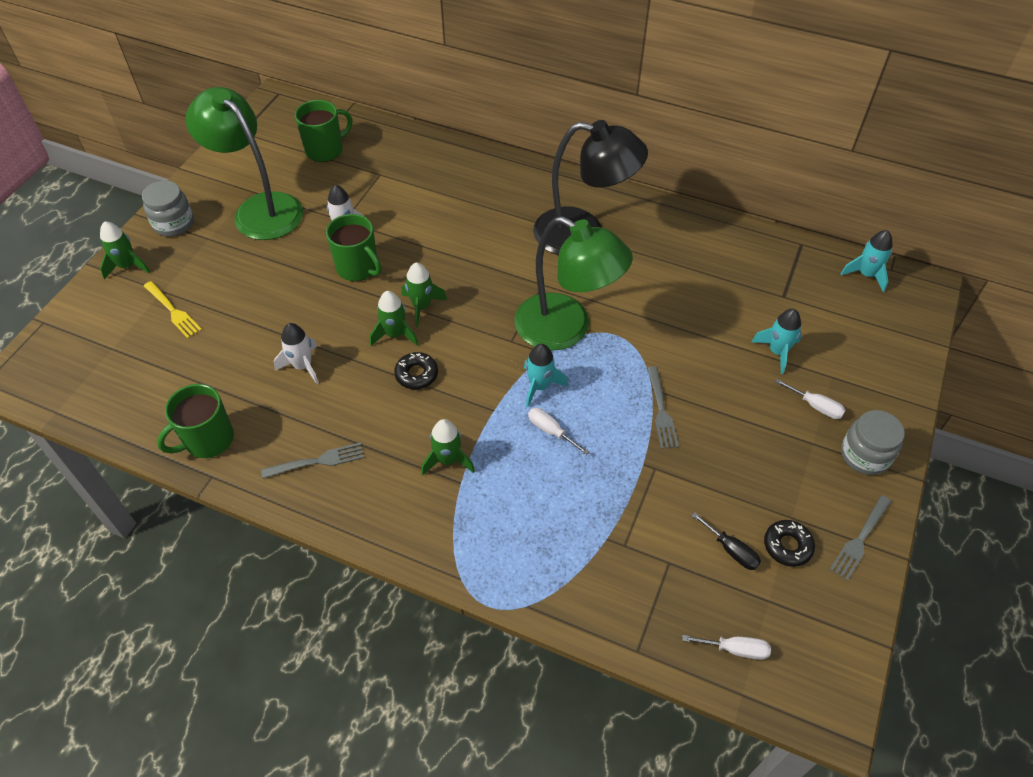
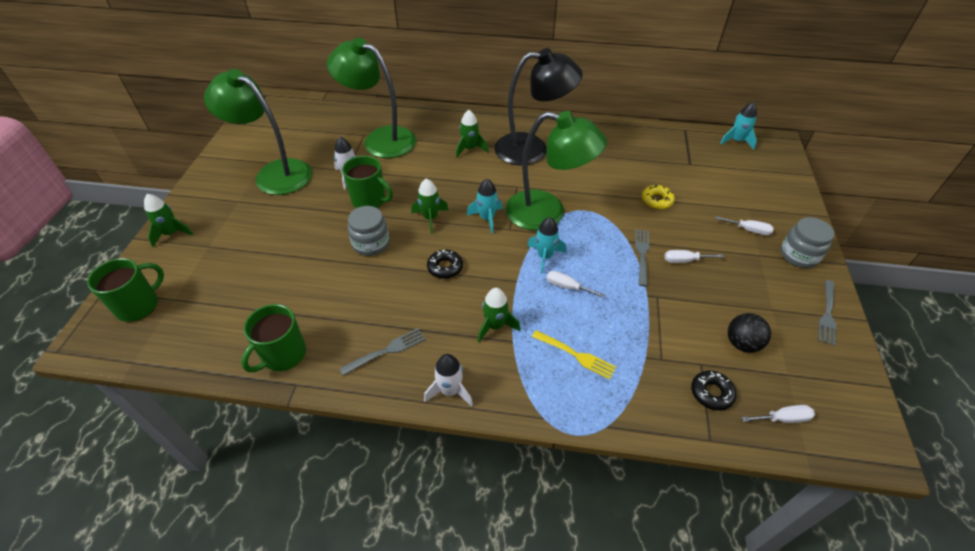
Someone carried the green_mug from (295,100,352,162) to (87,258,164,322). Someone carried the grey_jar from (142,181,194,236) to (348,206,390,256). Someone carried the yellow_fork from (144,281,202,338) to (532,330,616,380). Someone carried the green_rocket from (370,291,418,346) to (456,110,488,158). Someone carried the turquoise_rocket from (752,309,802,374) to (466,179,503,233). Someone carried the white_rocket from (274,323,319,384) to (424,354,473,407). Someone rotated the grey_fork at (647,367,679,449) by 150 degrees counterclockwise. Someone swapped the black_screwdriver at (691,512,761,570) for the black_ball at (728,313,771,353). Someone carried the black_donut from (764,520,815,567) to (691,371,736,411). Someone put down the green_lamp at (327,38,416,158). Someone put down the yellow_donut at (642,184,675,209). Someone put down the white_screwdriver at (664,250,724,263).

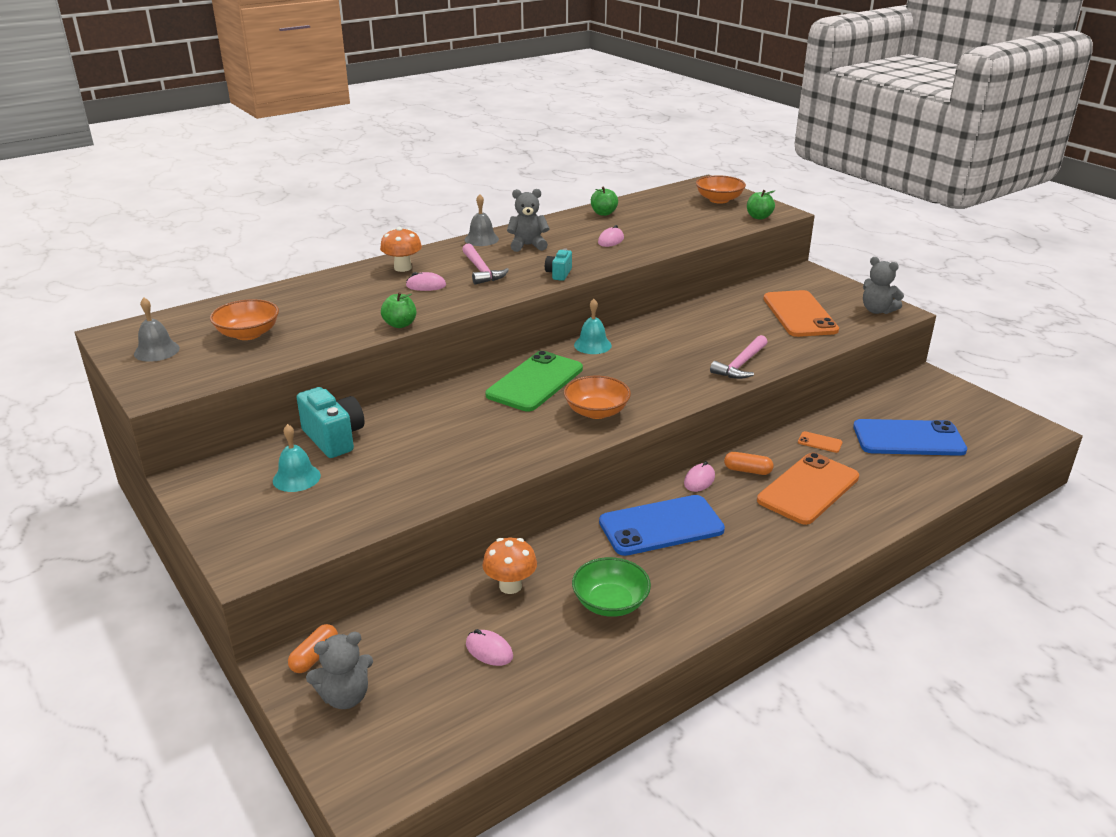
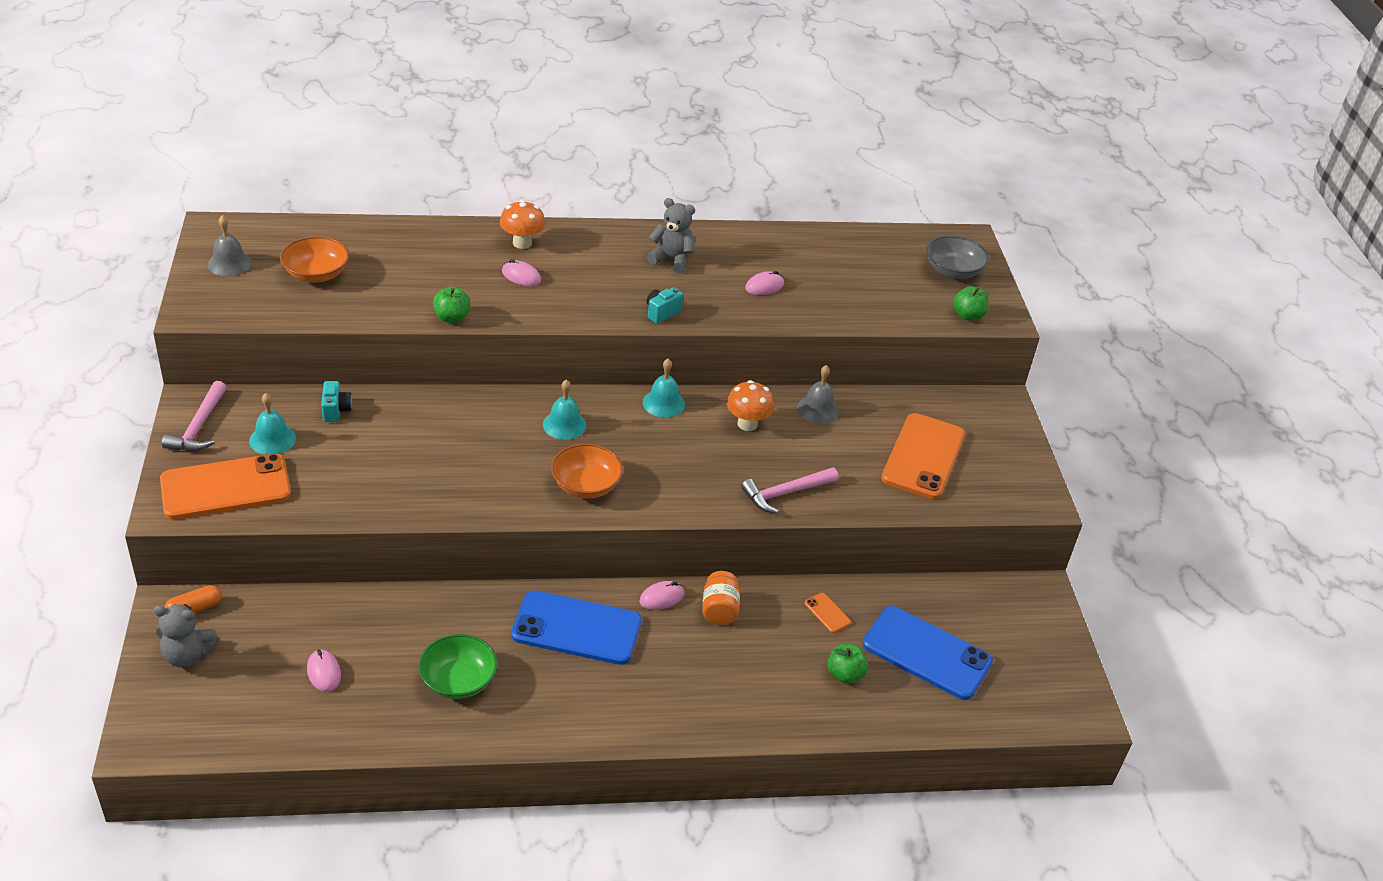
Someone repainted the orange_bowl at (696,175,746,204), which became the grey_bowl at (926,236,989,279). Someone carried the green_apple from (591,187,618,216) to (827,644,868,684). Someone carried the grey_bell from (465,194,499,246) to (797,365,839,424). Someone carried the pink_hammer from (462,243,509,285) to (162,381,227,451). Someone took away the grey_teddy_bear at (863,257,904,314). Someone swapped the green_phone at (486,351,583,411) for the turquoise_bell at (543,380,587,440). Someone scaled the turquoise_camera at (296,387,365,458) by 0.55. Someone swapped the orange_capsule at (724,452,773,475) for the orange_jar at (702,571,740,625). Someone carried the orange_phone from (757,453,859,525) to (160,454,291,519). Someone carried the orange_mushroom from (483,538,537,594) to (726,380,774,431).

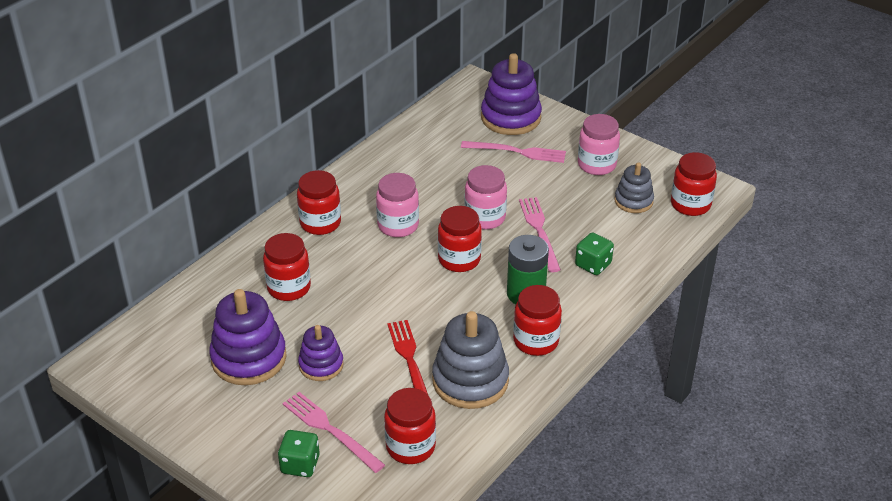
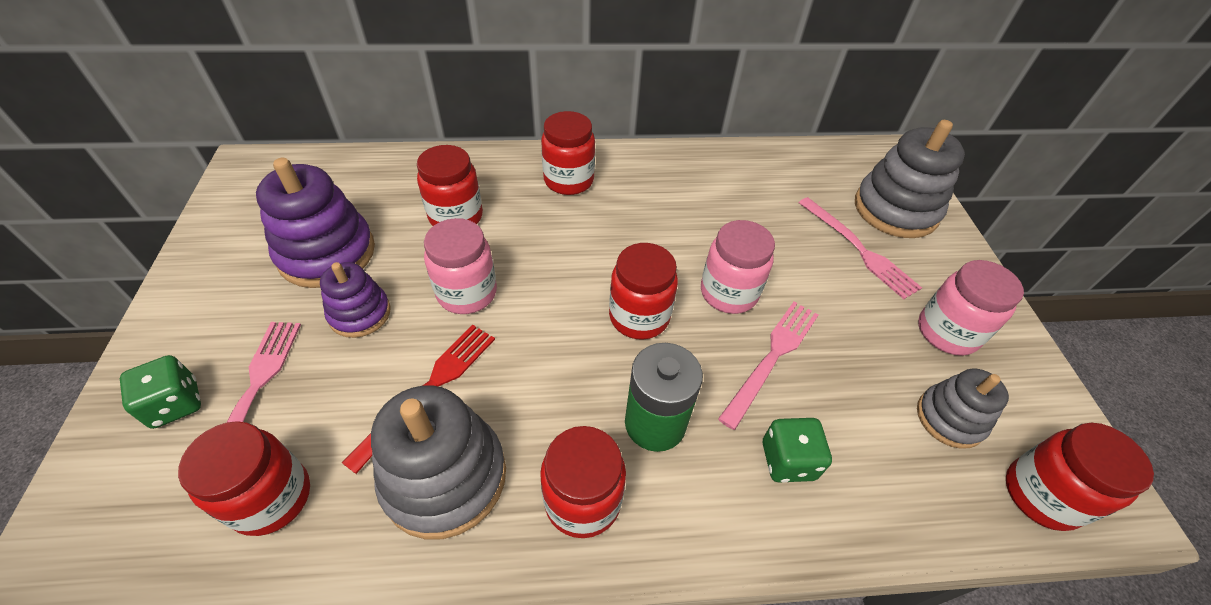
Someone repainted the purple_stacking_toy at (481,53,542,135), which became the grey_stacking_toy at (855,120,965,238). Someone carried the pink_jar from (376,173,419,237) to (424,218,497,314).

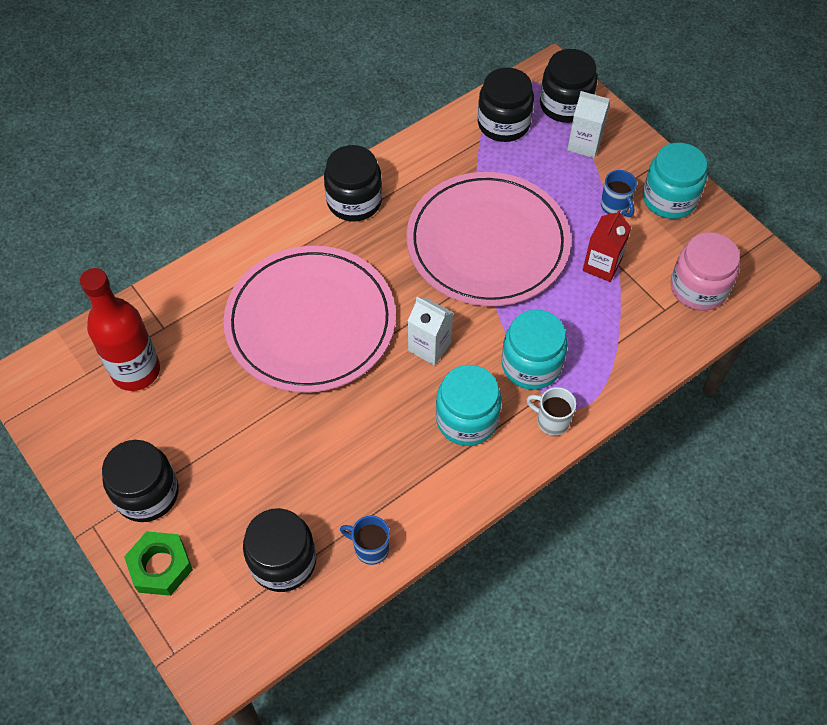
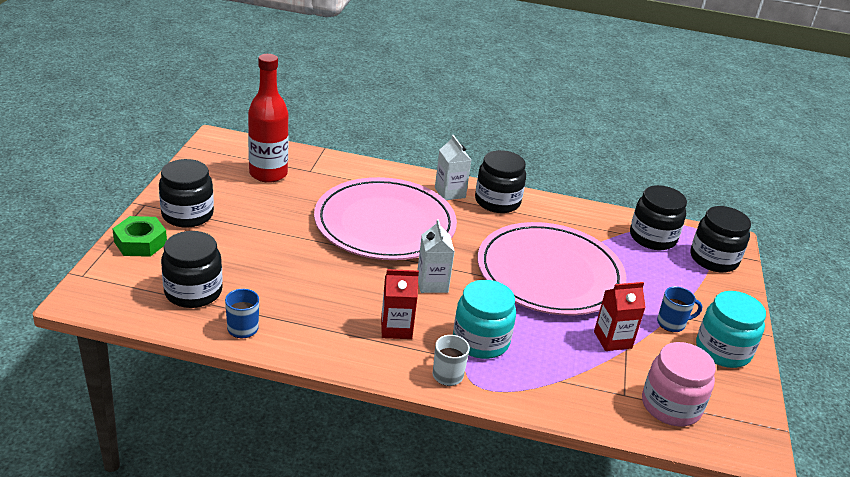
Someone carried the white_carton from (567,91,610,158) to (435,135,471,200). Someone rotated the blue_mug at (601,170,637,217) by 120 degrees counterclockwise. Someone swapped the turquoise_jar at (436,365,502,446) for the red_carton at (381,269,419,339).

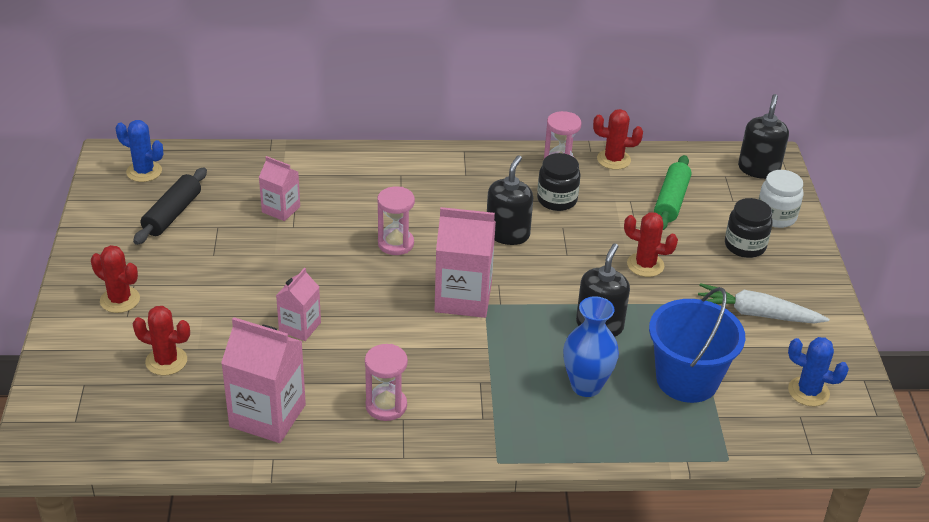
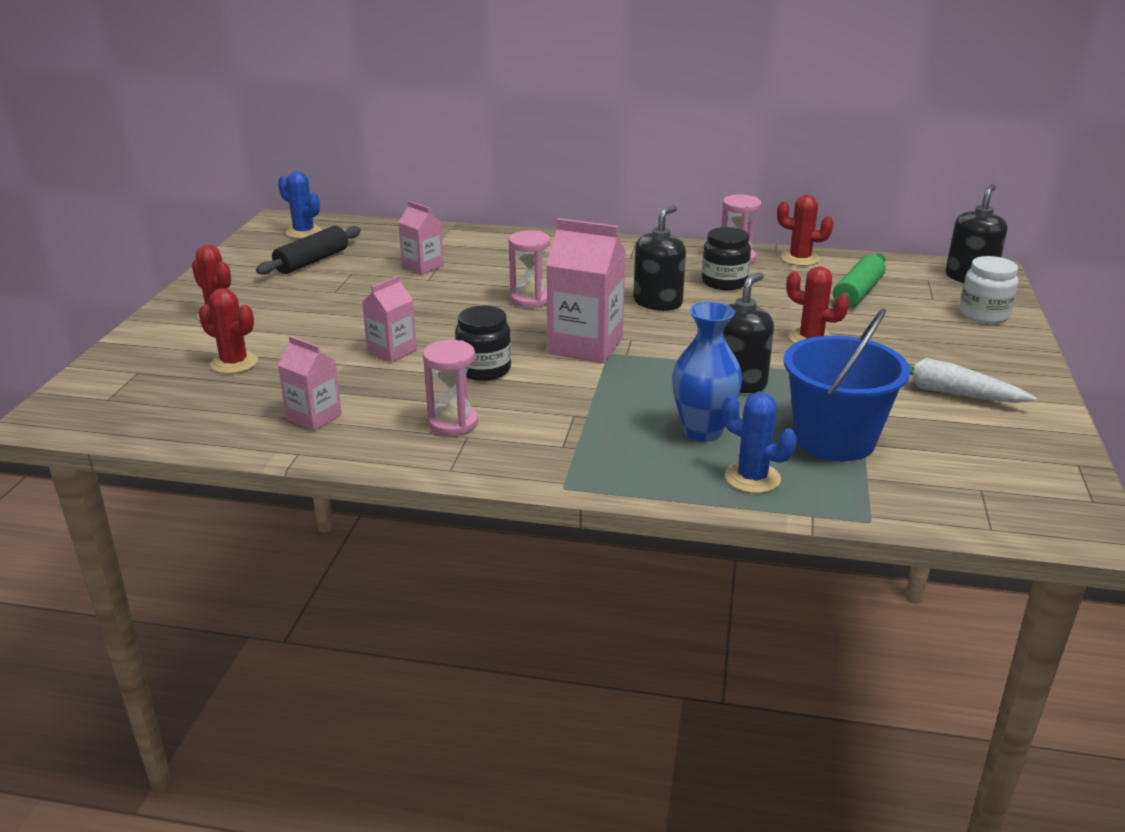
Someone carried the black_jar from (725,198,773,258) to (455,306,511,381). Someone scaled the pink_carton at (221,317,306,443) by 0.58. Someone carried the blue_cactus from (788,337,849,406) to (722,392,797,493).

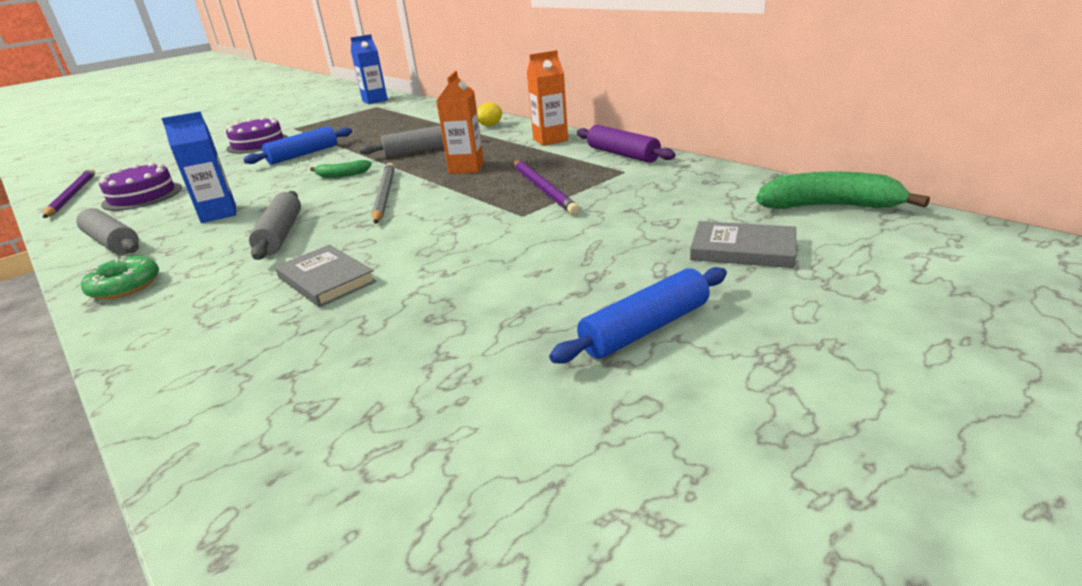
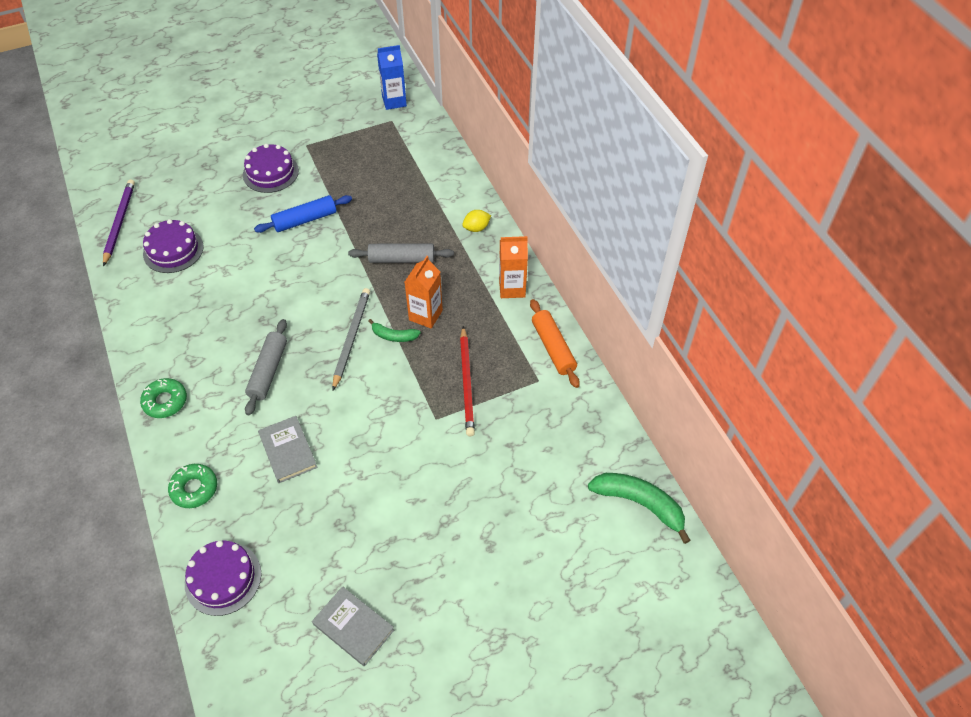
Someone took away the blue_carton at (161,111,236,223). Someone repainted the purple_rolling_pin at (577,125,675,163), which became the orange_rolling_pin at (530,299,580,388). Someone carried the green_banana from (310,160,372,178) to (368,319,421,342). Someone repainted the purple_pencil at (514,160,580,215), which became the red_pencil at (460,326,475,436). Someone took away the grey_rolling_pin at (76,208,139,255). Someone carried the grey_book from (690,221,796,268) to (312,586,394,666). Someone took away the blue_rolling_pin at (549,267,727,364). Someone put down the green_donut at (168,464,217,508). Someone put down the purple_cake at (185,540,261,616).

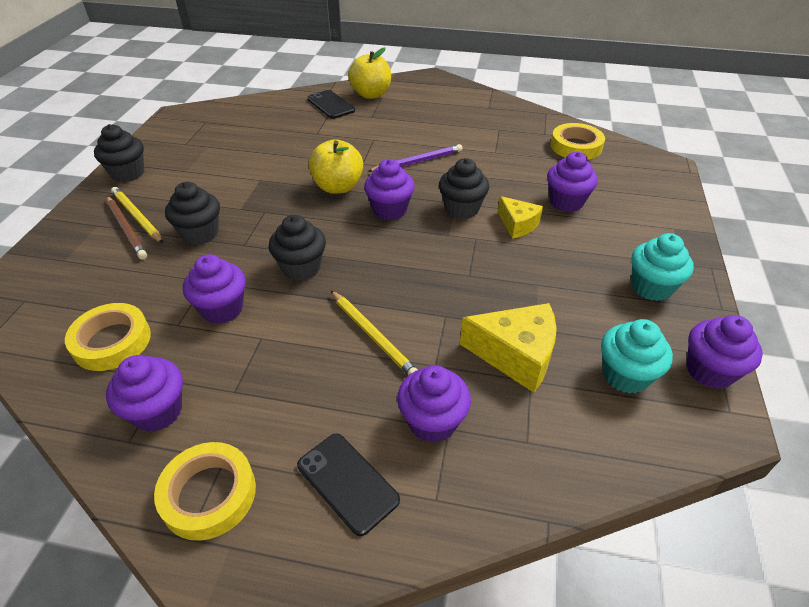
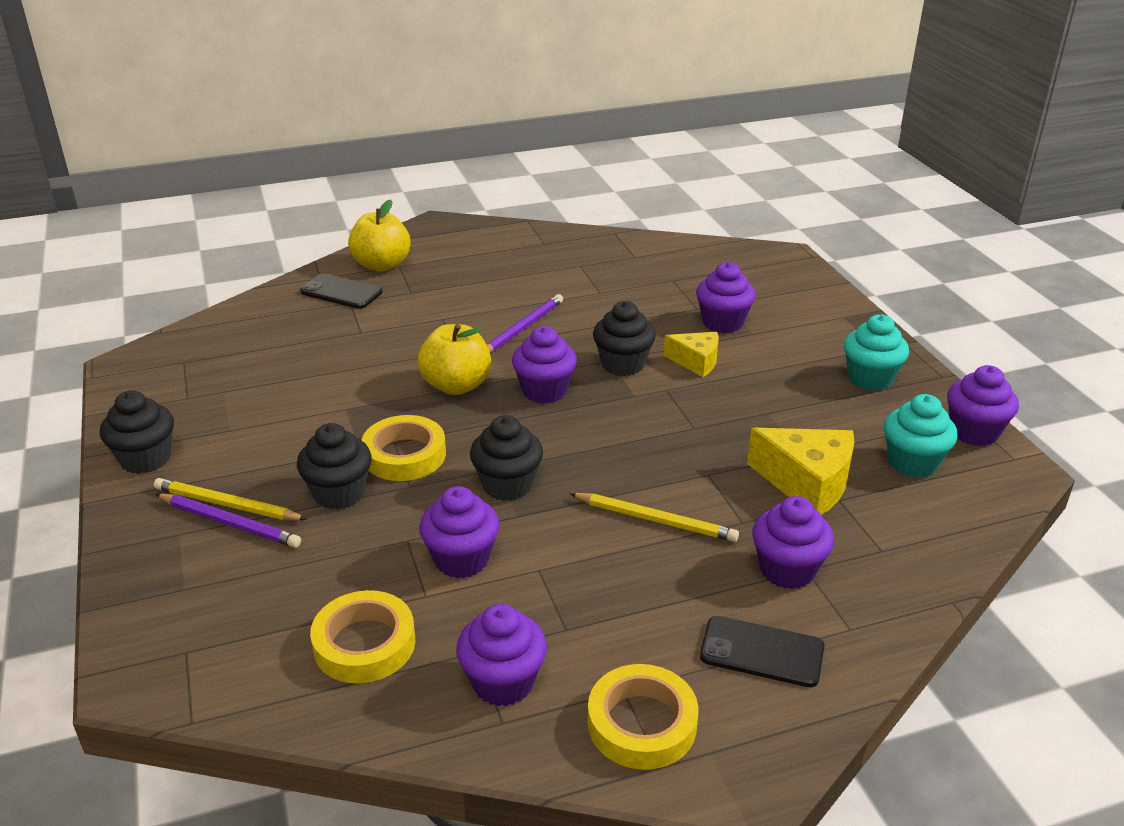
Someone carried the yellow_tape from (551,123,605,160) to (362,415,446,481). Someone repainted the brown_pencil at (107,196,147,260), which became the purple_pencil at (156,493,301,548). Someone rotated the yellow_cheese at (460,303,557,393) by 45 degrees clockwise.

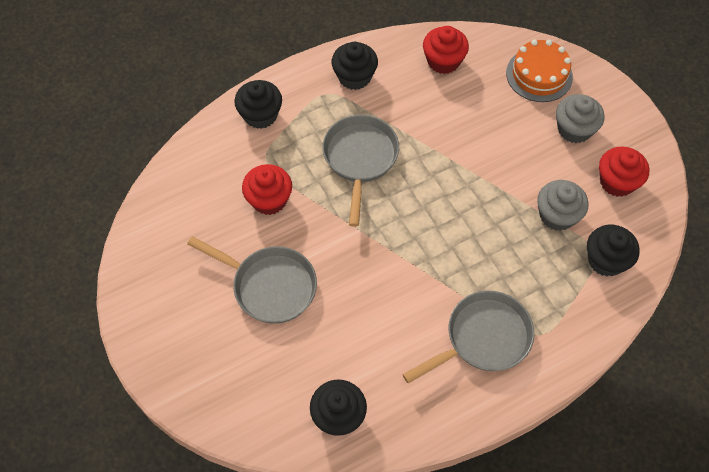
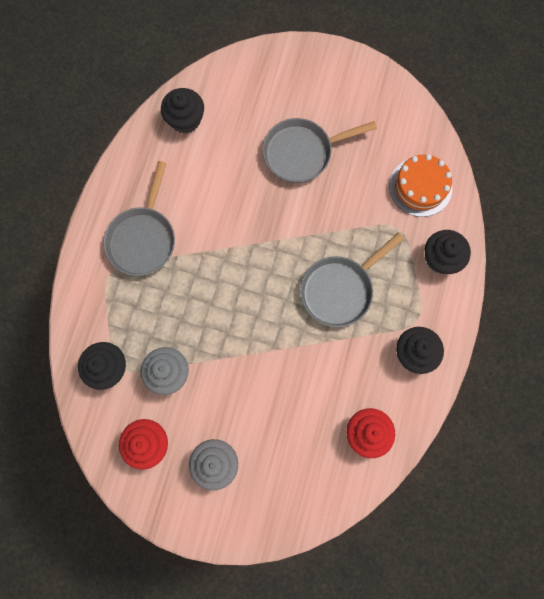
Someone carried the orange_cake from (506,40,573,102) to (389,154,452,217). Someone rotated the grey_pan at (322,115,399,227) by 90 degrees clockwise. Someone took away the red_cupcake at (242,164,292,215).

